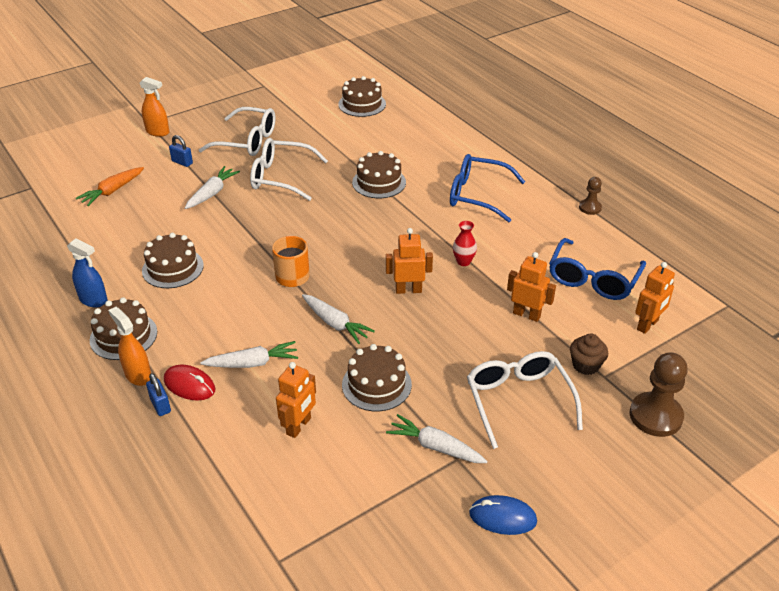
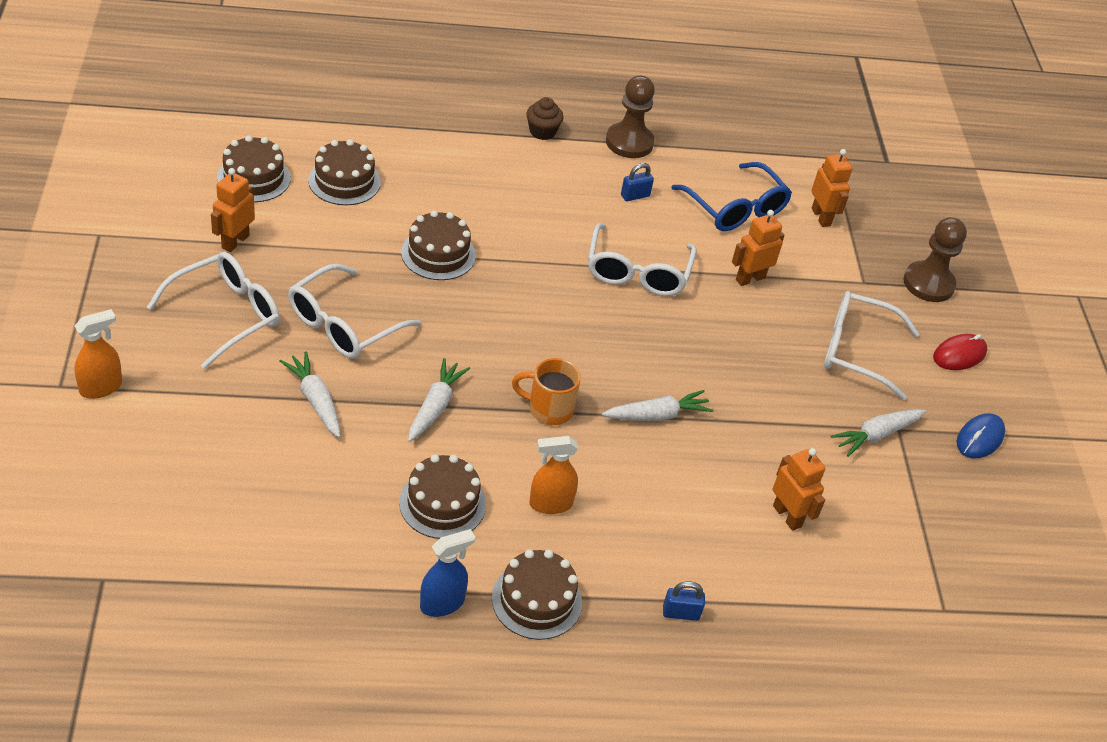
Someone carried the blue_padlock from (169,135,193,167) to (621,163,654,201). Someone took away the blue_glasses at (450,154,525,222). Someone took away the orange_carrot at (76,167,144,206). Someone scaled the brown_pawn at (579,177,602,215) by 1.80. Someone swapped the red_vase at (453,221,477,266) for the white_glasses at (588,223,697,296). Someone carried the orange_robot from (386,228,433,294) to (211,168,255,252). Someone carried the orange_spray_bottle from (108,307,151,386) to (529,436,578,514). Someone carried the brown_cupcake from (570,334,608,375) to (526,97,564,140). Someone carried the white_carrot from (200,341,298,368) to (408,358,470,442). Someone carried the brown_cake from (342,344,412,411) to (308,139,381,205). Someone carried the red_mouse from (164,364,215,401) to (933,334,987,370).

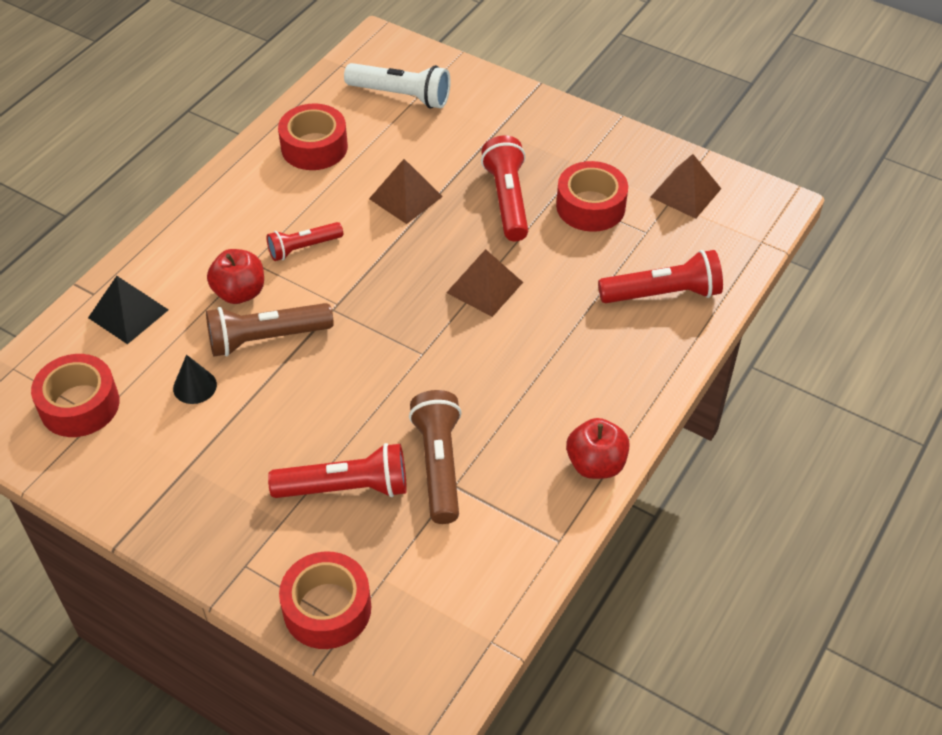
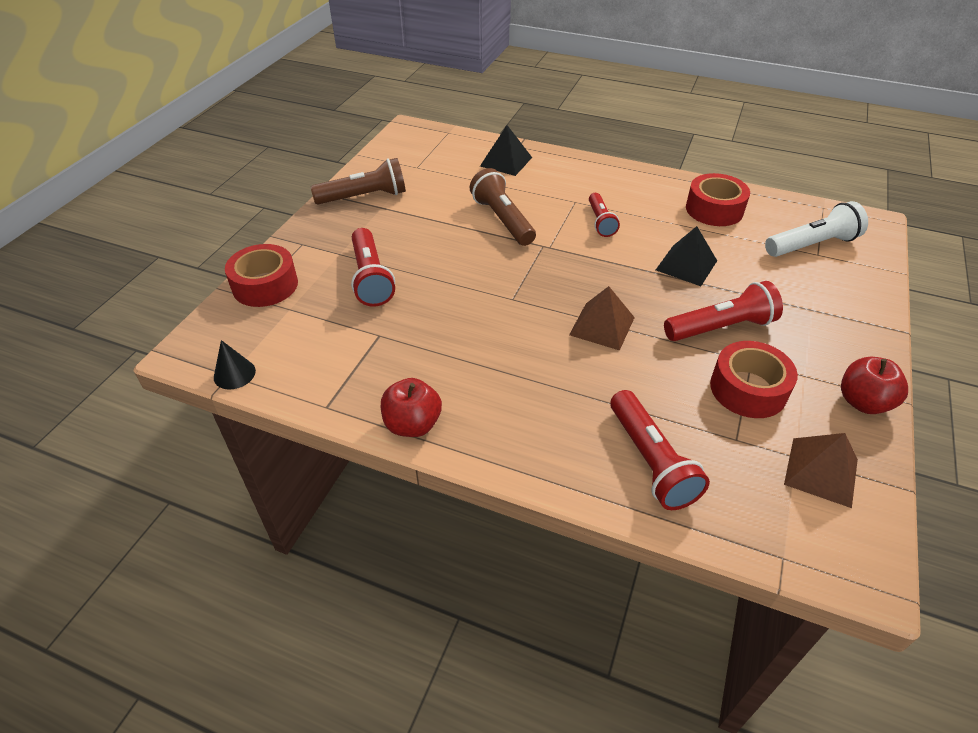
Someone rotated the white_flashlight at (344,63,451,109) by 120 degrees counterclockwise. Someone repainted the brown_pyramid at (369,159,443,224), which became the black_pyramid at (656,226,717,286). Someone rotated the red_flashlight at (266,222,343,261) by 150 degrees counterclockwise. Someone carried the red_apple from (207,249,264,304) to (841,357,908,414). Someone took away the red_tape at (31,354,120,437). Someone carried the black_cone from (173,355,217,404) to (214,340,256,390). Someone carried the brown_flashlight from (409,390,462,524) to (311,158,406,204).

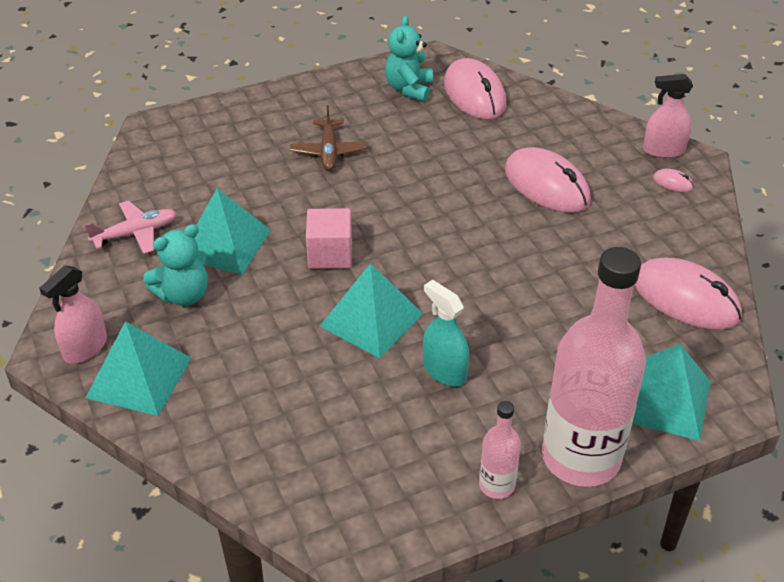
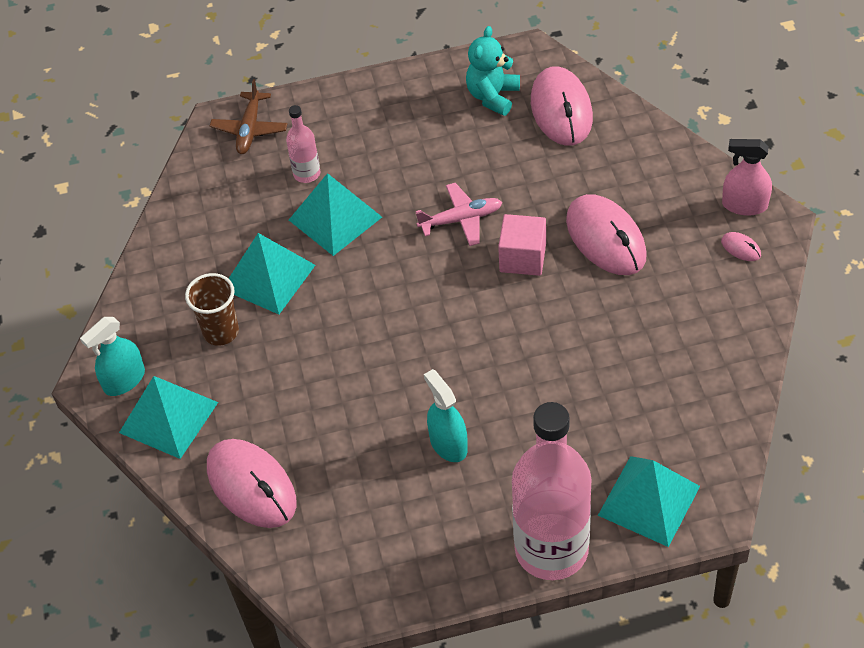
Someone carried the brown_plane from (290,105,367,171) to (210,79,288,154). Someone carried the pink_plane from (85,201,177,254) to (416,183,502,246). Someone carried the pink_cube from (306,208,352,269) to (498,214,546,276). Someone swapped the turquoise_teddy_bear at (143,224,208,306) for the brown_cup at (185,273,239,346). Someone carried the pink_mouse from (634,258,742,330) to (207,439,297,528). Someone carried the turquoise_pyramid from (320,263,423,358) to (289,173,382,256). Someone repainted the pink_spray_bottle at (39,265,107,364), which became the turquoise_spray_bottle at (80,317,145,396). Someone carried the pink_bottle from (479,401,521,499) to (286,105,320,183).

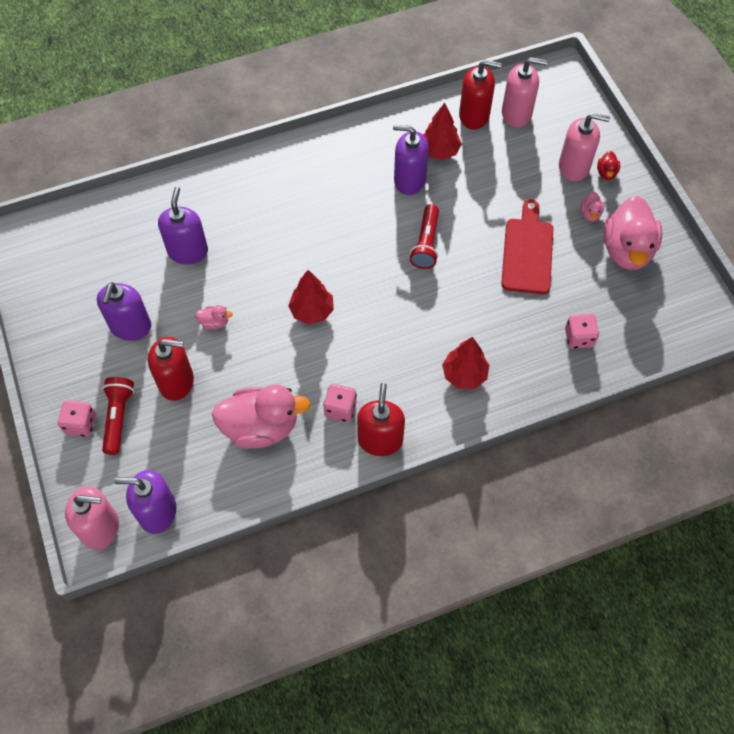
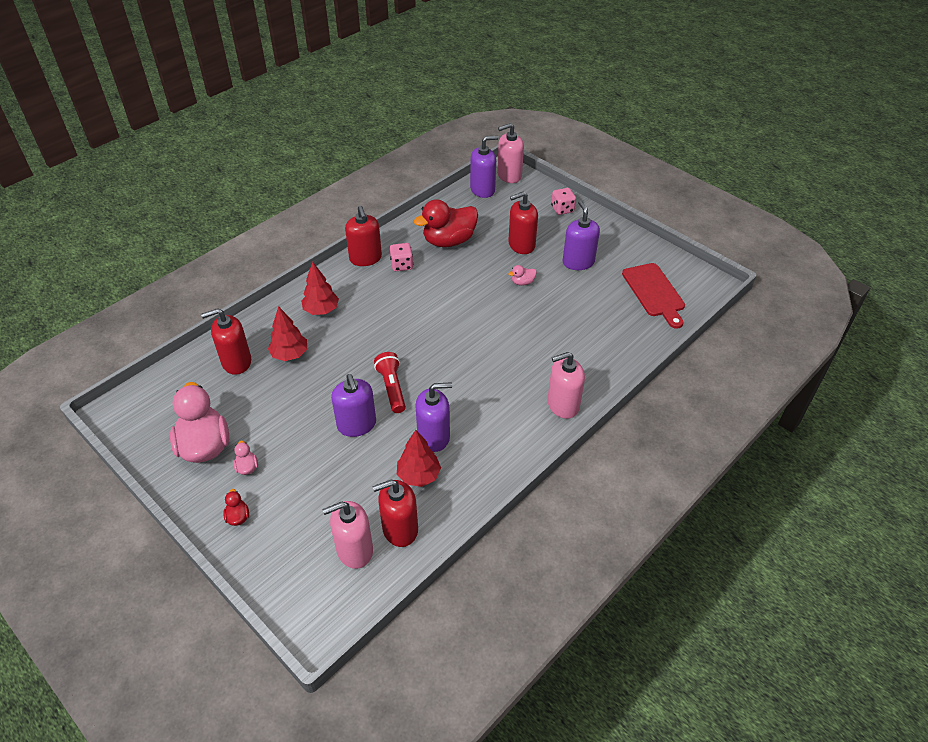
Someone carried the pink_soap_dispenser from (559,113,610,182) to (547,352,585,419). Someone carried the purple_soap_dispenser from (158,187,208,264) to (331,374,376,437). Someone carried the red_cutting_board from (501,199,553,294) to (622,263,685,329). Someone carried the red_tree from (288,270,334,324) to (268,306,307,361). Someone swapped the pink_dice at (565,314,599,349) for the red_soap_dispenser at (201,308,251,375). Someone took away the red_flashlight at (102,377,134,455). Someone repainted the pink_duck at (212,384,311,449), which became the red_duck at (414,199,478,247).

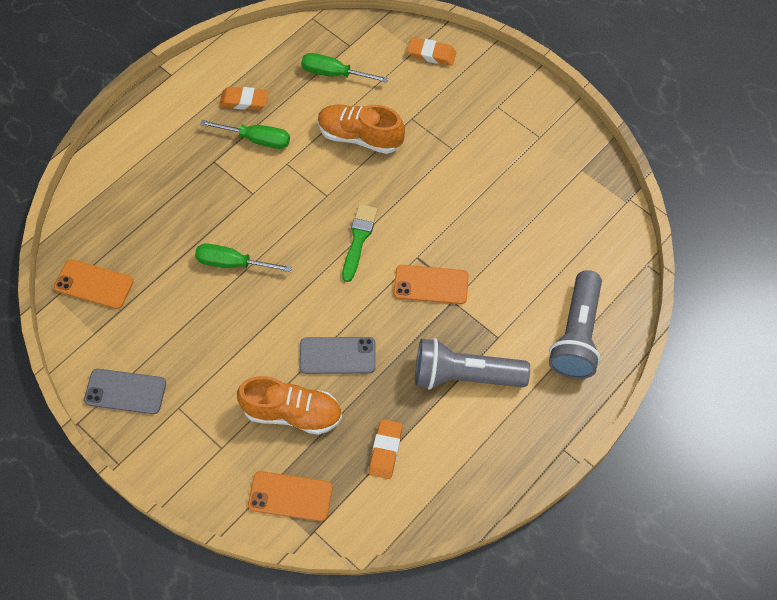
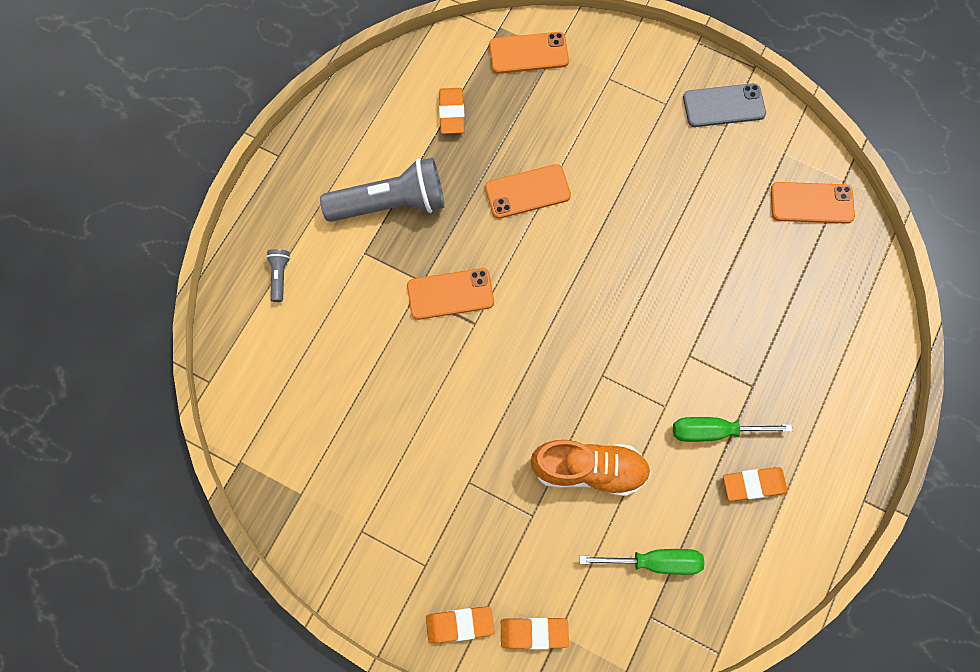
Someone took away the green_brush at (342,204,378,282). Someone took away the green_screwdriver at (195,244,292,272). Someone scaled the grey_flashlight at (549,270,602,379) by 0.42. Someone repainted the grey_phone at (299,337,376,374), which became the orange_phone at (485,164,571,219). Someone took away the orange_shoe at (237,376,342,435). Someone put down the orange_eraser at (426,606,494,643).

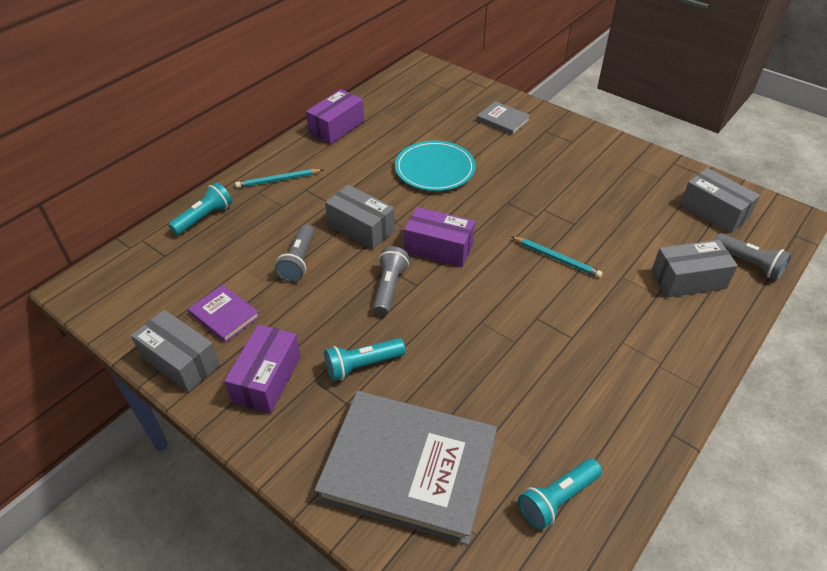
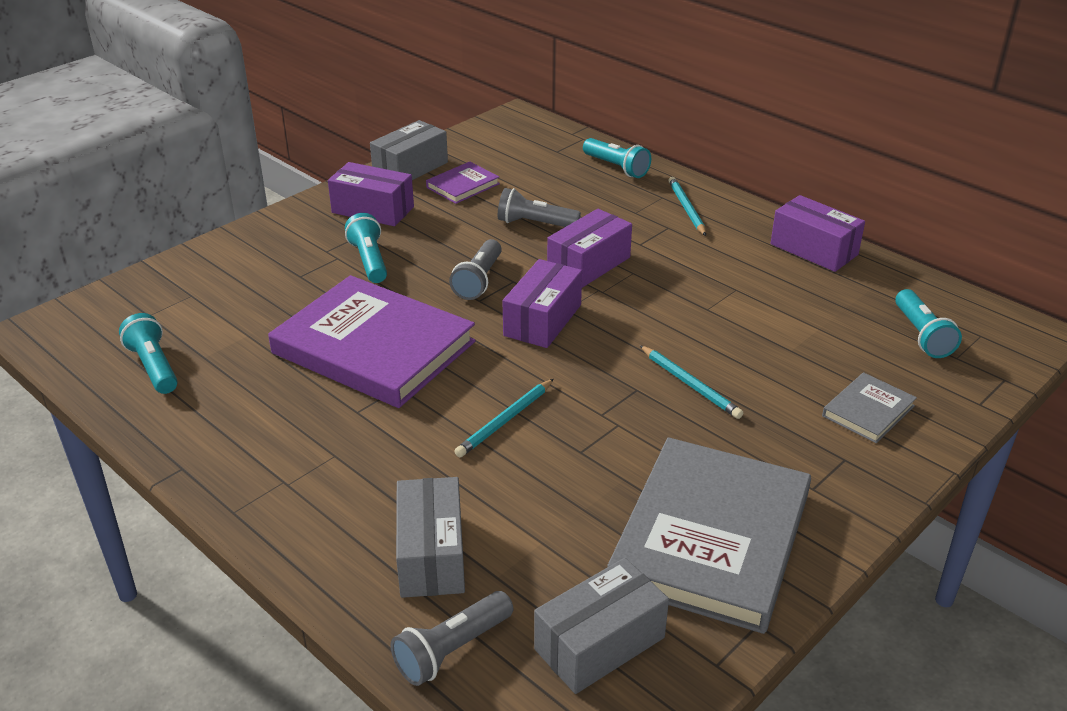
Someone took away the turquoise_plate at (395,141,476,191). Someone repainted the grey_box at (325,185,395,250), which became the purple_box at (547,209,632,288). Someone rotated the grey_flashlight at (373,246,409,315) by 90 degrees clockwise. Someone carried the grey_book from (314,391,497,545) to (607,437,811,634). Someone put down the purple_book at (268,275,476,408). Someone put down the turquoise_flashlight at (895,289,962,358). Someone put down the turquoise_pencil at (639,345,743,419).

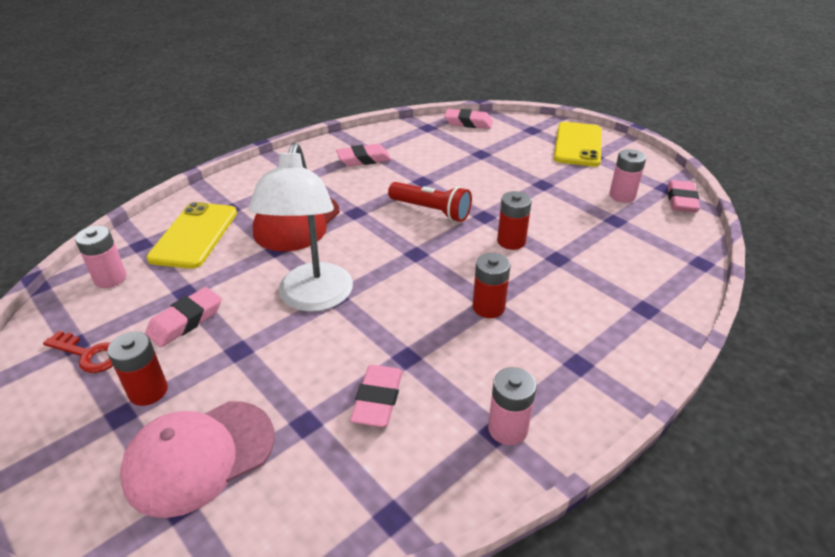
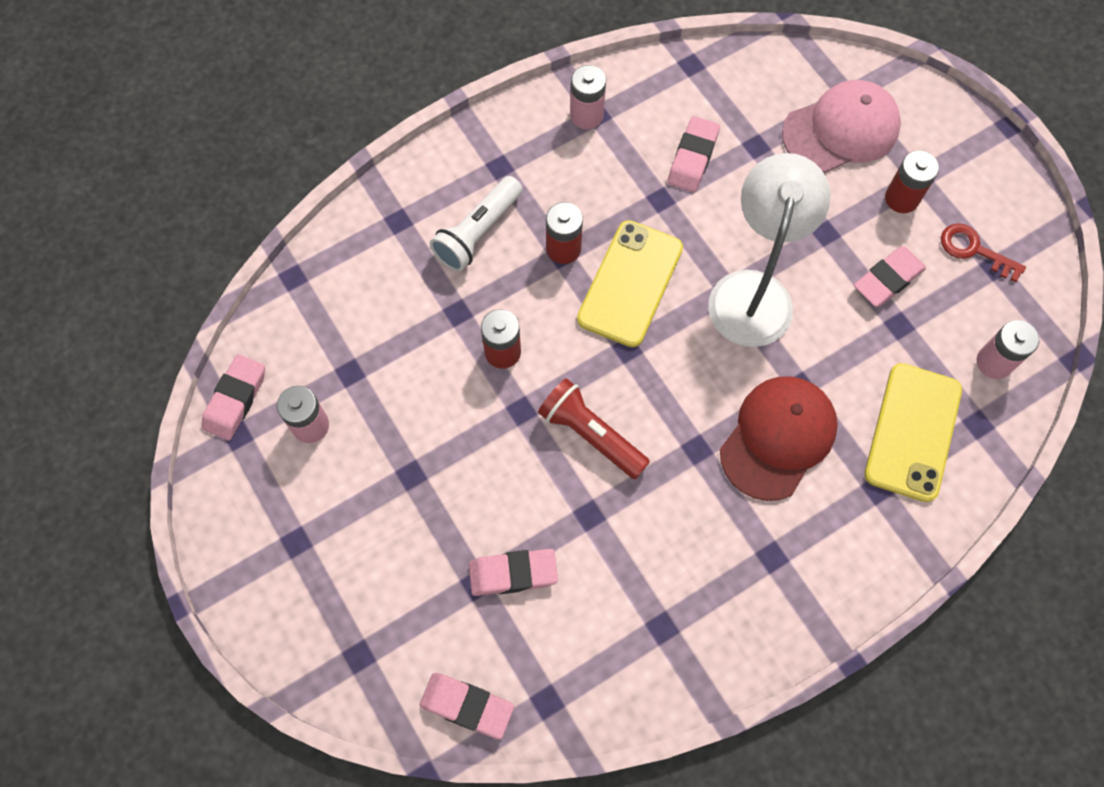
Someone carried the yellow_phone from (554,122,602,167) to (577,220,683,347). Someone carried the pink_eraser from (336,144,391,166) to (469,549,558,596). Someone put down the white_flashlight at (430,176,523,272).

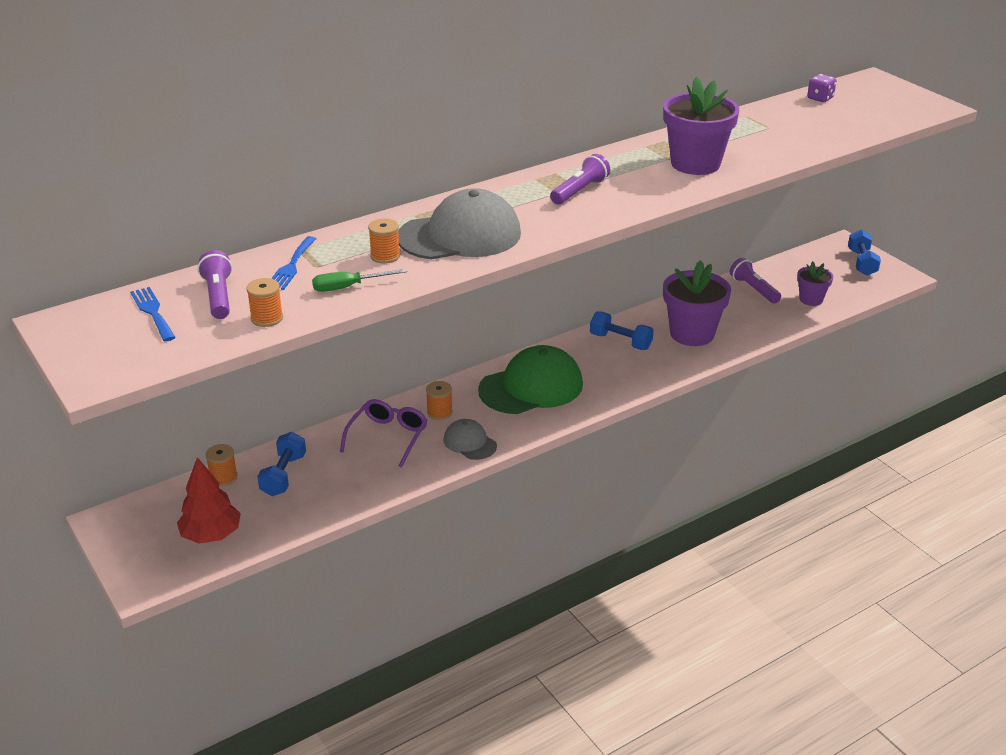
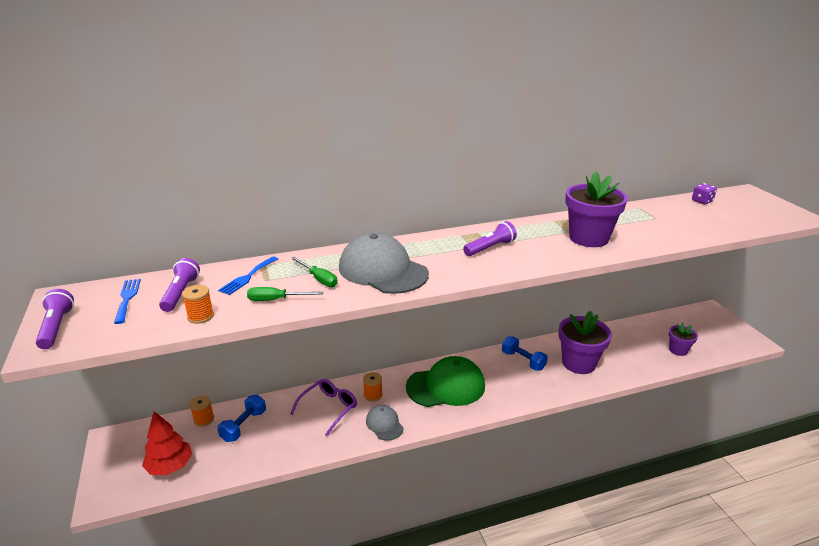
Someone rotated the grey_cap at (398,188,521,260) by 135 degrees counterclockwise. Someone swapped the orange_spool at (368,219,400,264) for the green_screwdriver at (291,257,338,287). Someone took away the blue_dumbbell at (848,229,881,276). Someone carried the purple_flashlight from (730,258,781,304) to (36,289,74,349).

